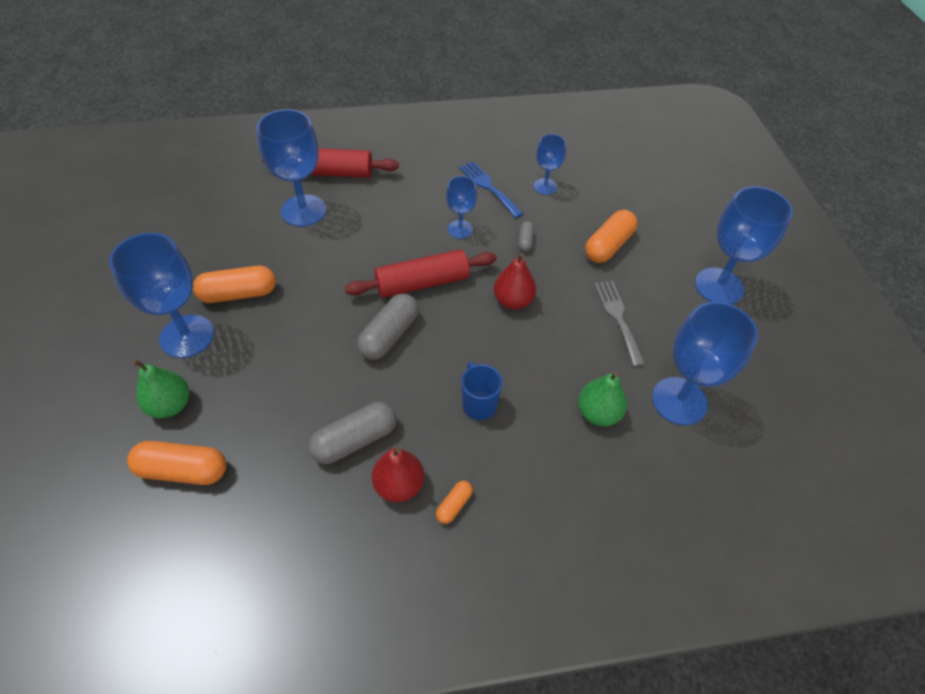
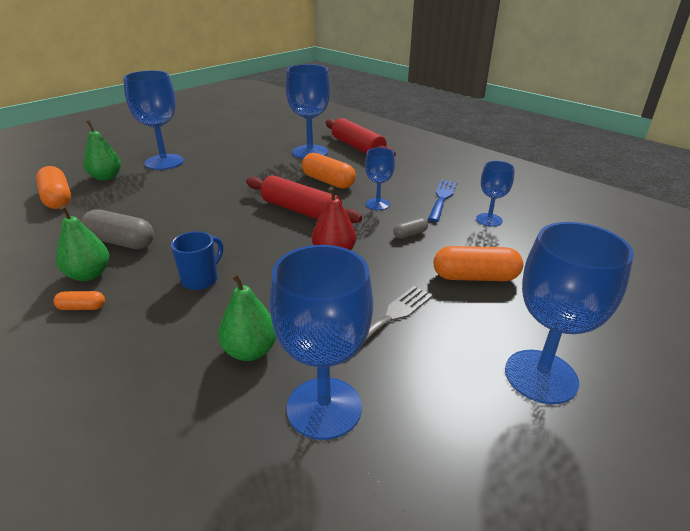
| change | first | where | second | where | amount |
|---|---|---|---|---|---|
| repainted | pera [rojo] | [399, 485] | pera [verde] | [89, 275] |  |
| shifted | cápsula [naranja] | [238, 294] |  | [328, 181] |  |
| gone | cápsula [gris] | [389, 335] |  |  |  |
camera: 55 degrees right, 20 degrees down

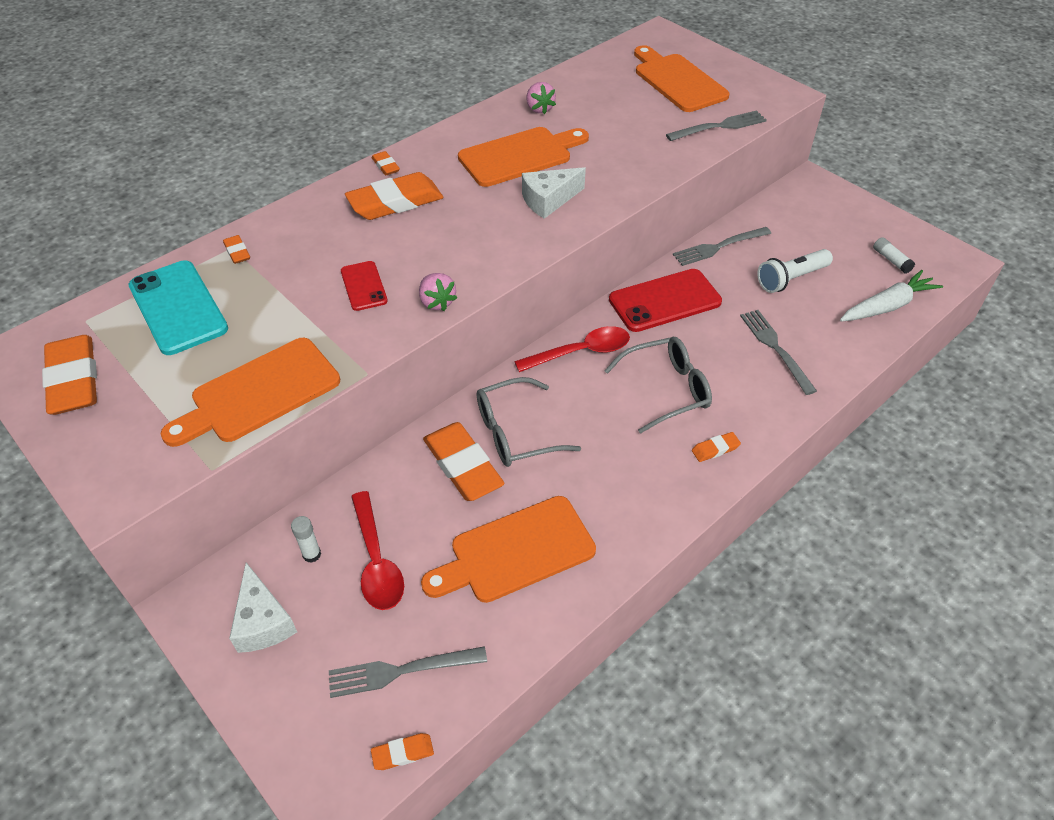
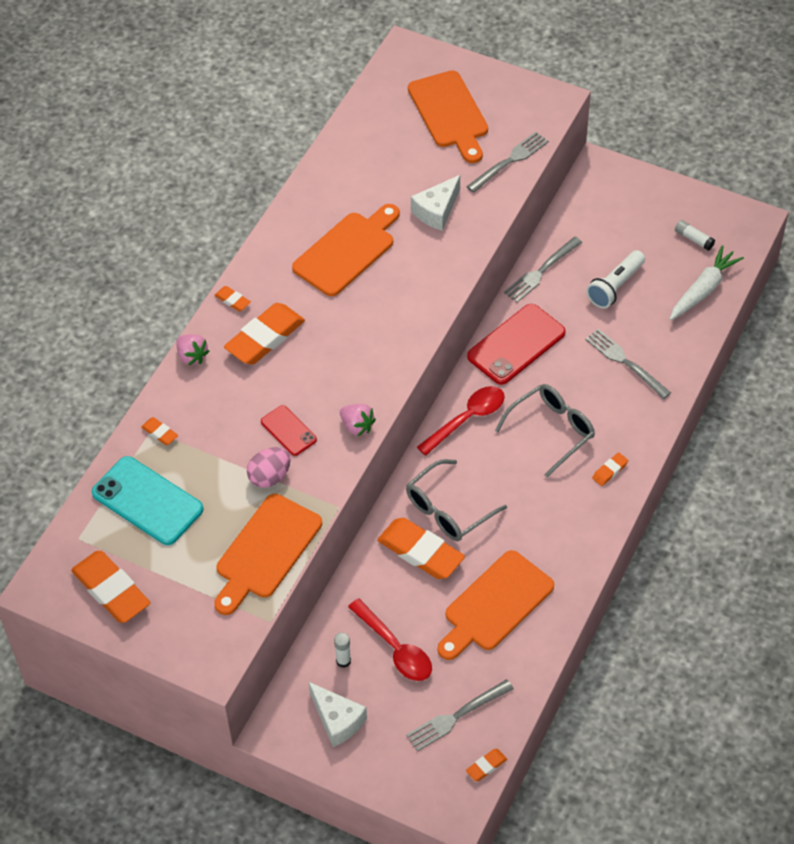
| change | first | where | second | where | amount |
|---|---|---|---|---|---|
| shifted | fresa [rosa] | [539, 109] |  | [192, 356] |  |
| new |  |  | huevo [rosa] | [270, 477] |  |
| rotated | tabla de cortar [naranja] | [677, 81] |  | [449, 113] | 150 degrees counterclockwise |
| shifted | queso [blanco] | [548, 200] |  | [436, 211] |  |
camera: 20 degrees left, 5 degrees up

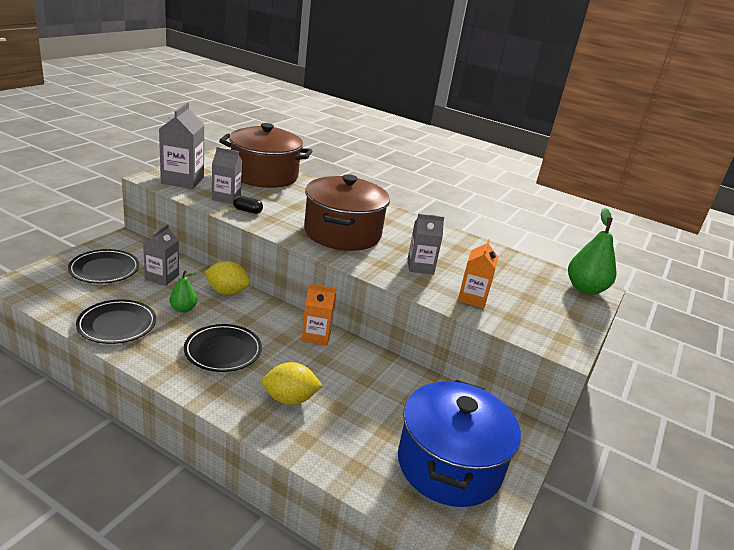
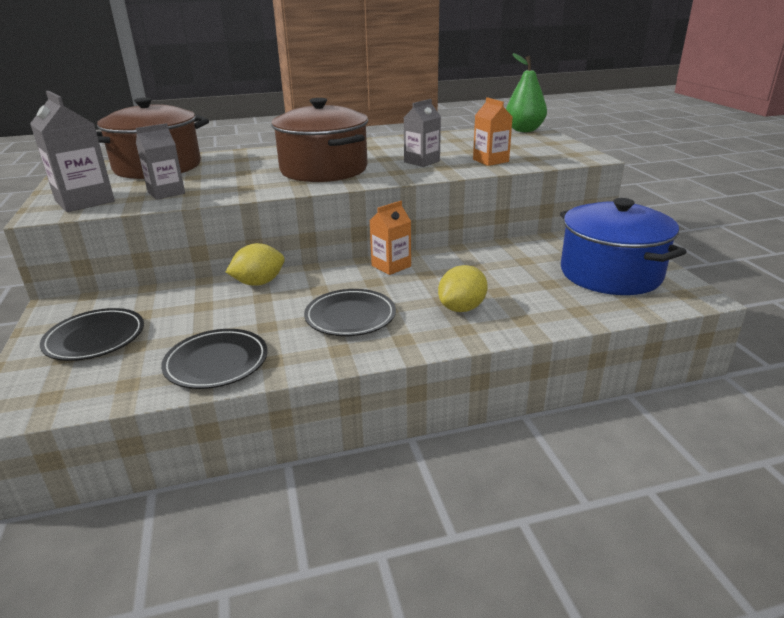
| change | first | where | second | where | amount |
|---|---|---|---|---|---|
| gone | cartón de leche [gris] | [162, 277] |  |  |  |
| gone | pera [verde] | [183, 309] |  |  |  |
| gone | cápsula [negro] | [247, 211] |  |  |  |
camera: 40 degrees left, 0 degrees up

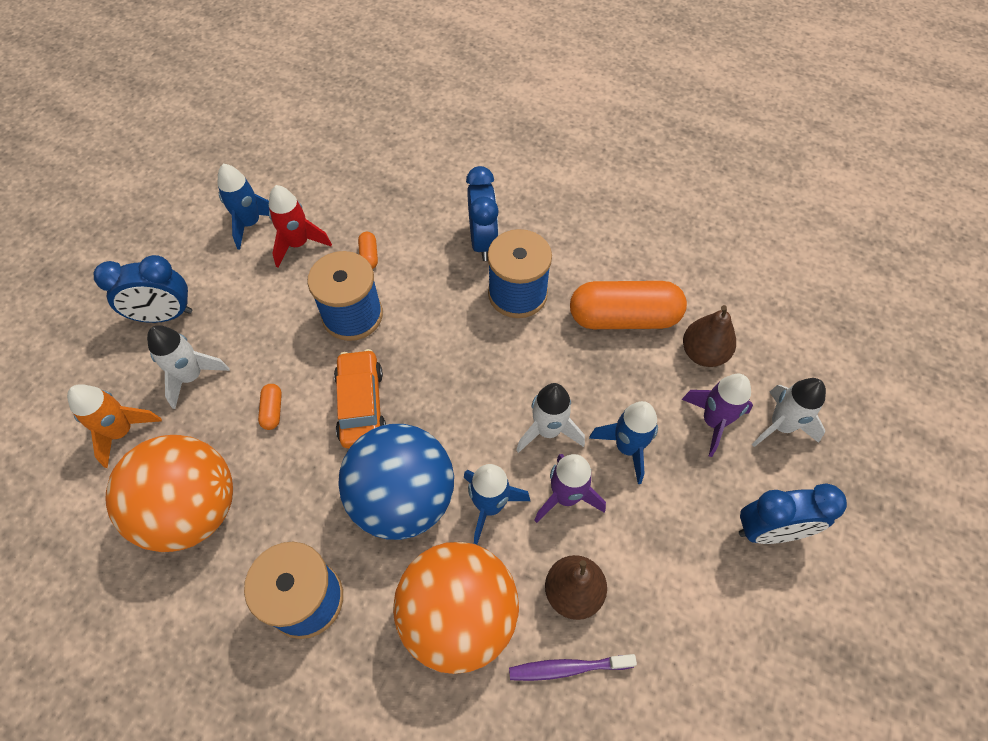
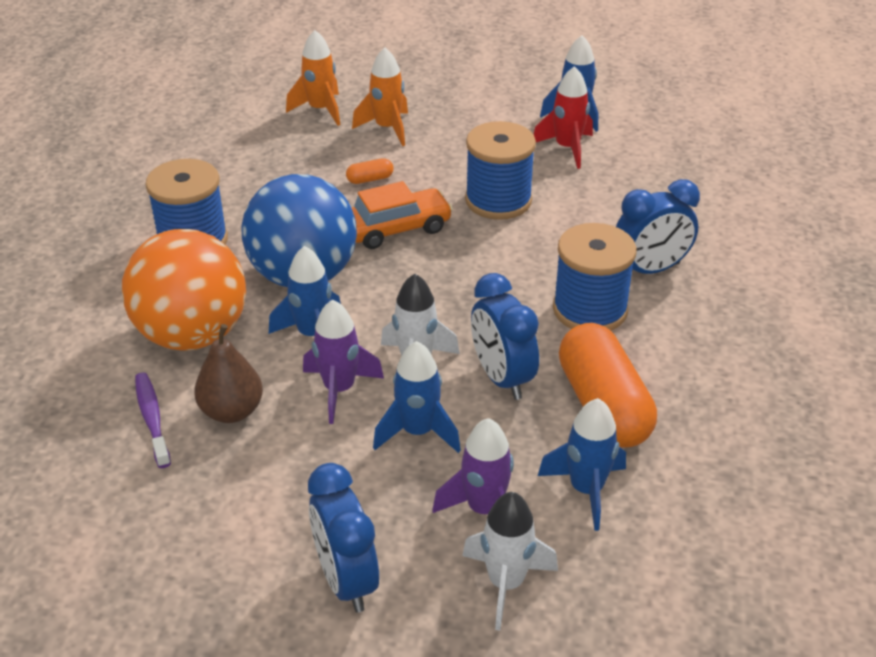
| change | first | where | second | where | amount |
|---|---|---|---|---|---|
| repainted | cohete [blanco] | [192, 376] | cohete [naranja] | [387, 128] |  |
| shifted | despertador [azul] | [164, 315] |  | [502, 378] |  |
| swapped | pera [marrón] | [703, 353] | cohete [azul] | [586, 490] |  |
| gone | pelota [naranja] | [193, 510] |  |  |  |
| gone | cápsula [naranja] | [369, 256] |  |  |  |
camera: 75 degrees right, 20 degrees down

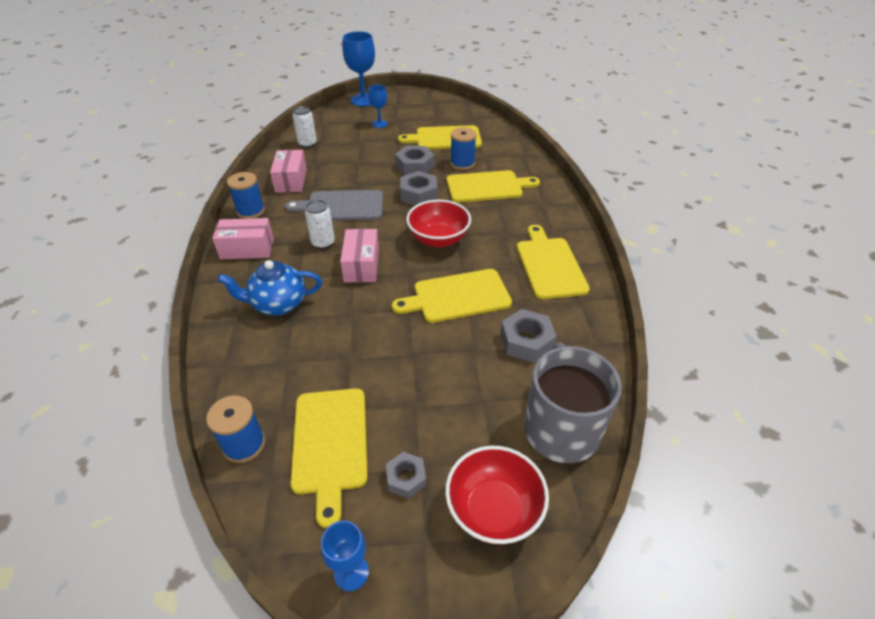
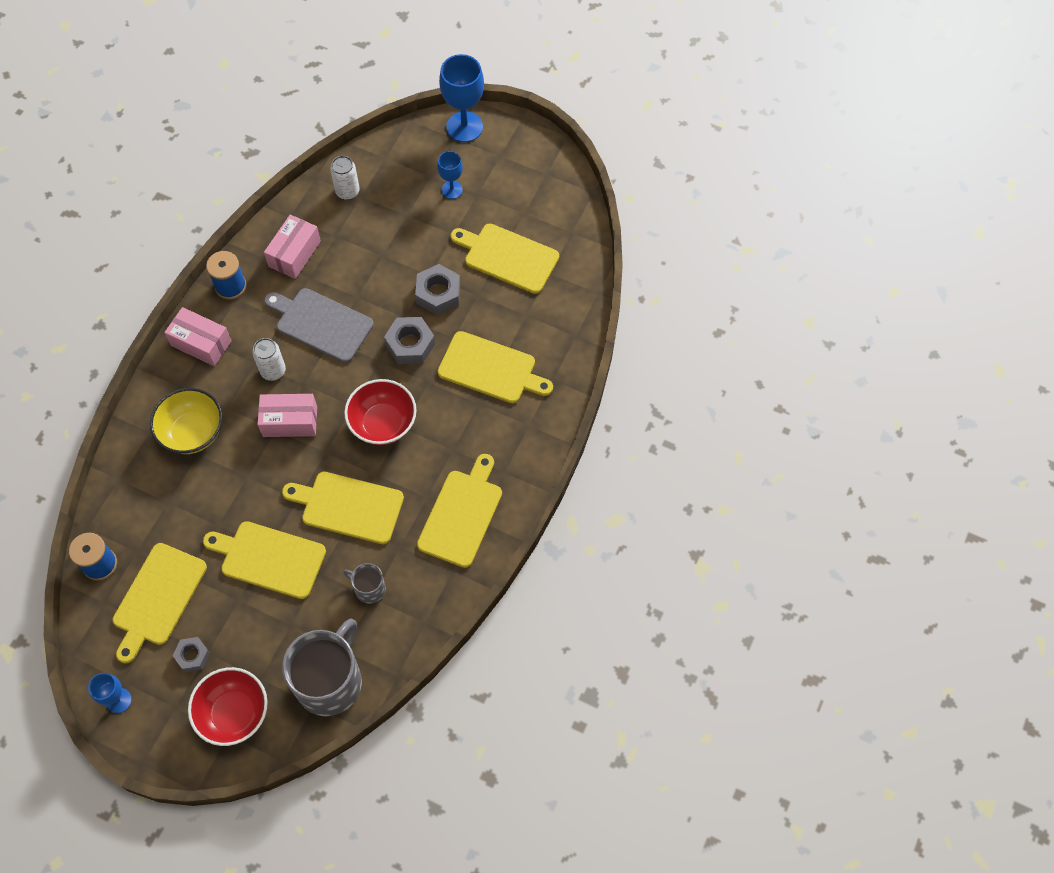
| change | first | where | second | where | amount |
|---|---|---|---|---|---|
| swapped | tetera [azul] | [278, 304] | cuenco [amarillo] | [192, 432] |  |
| new |  |  | tabla de cortar [amarillo] | [269, 559] |  |
| rotated | caja [rosa] | [362, 265] |  | [290, 421] | 60 degrees clockwise |
| swapped | tuerca [gris] | [526, 341] | taza [gris] | [369, 588] |  |
| gone | carrete [azul] | [462, 163] |  |  |  |
camera: 30 degrees right, 20 degrees up

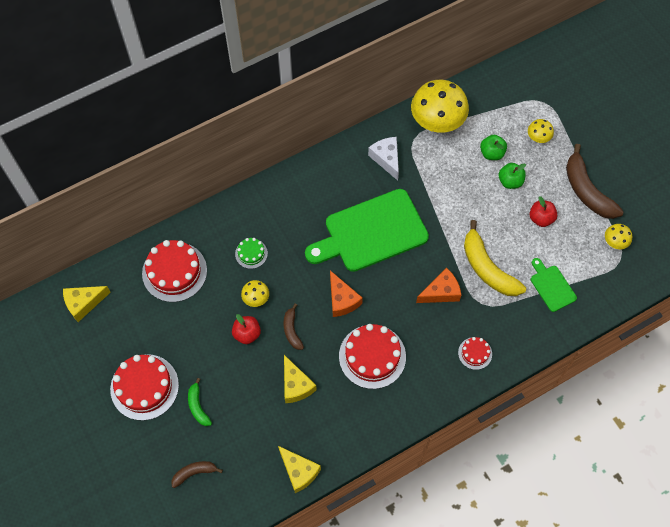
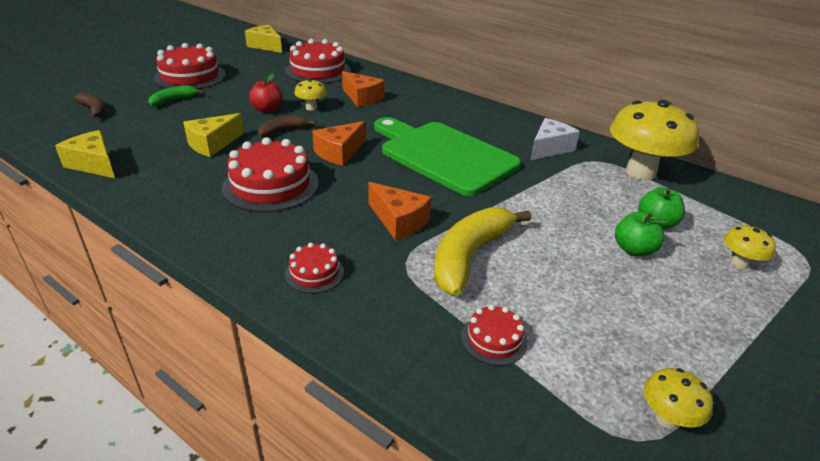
| change | first | where | second | where | amount |
|---|---|---|---|---|---|
| rotated | queso [amarillo] | [299, 471] |  | [94, 164] | 105 degrees clockwise |
| swapped | tarta [verde] | [251, 253] | queso [naranja] | [362, 98] |  |
| swapped | tabla de cortar [verde] | [551, 286] | tarta [rojo] | [494, 339] |  |
| gone | manzana [rojo] | [541, 218] |  |  |  |
| gone | plátano [marrón] | [586, 191] |  |  |  |
camera: 65 degrees right, 30 degrees down

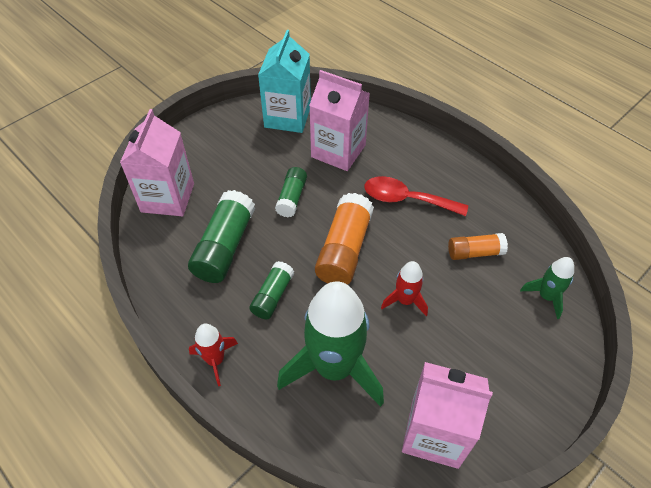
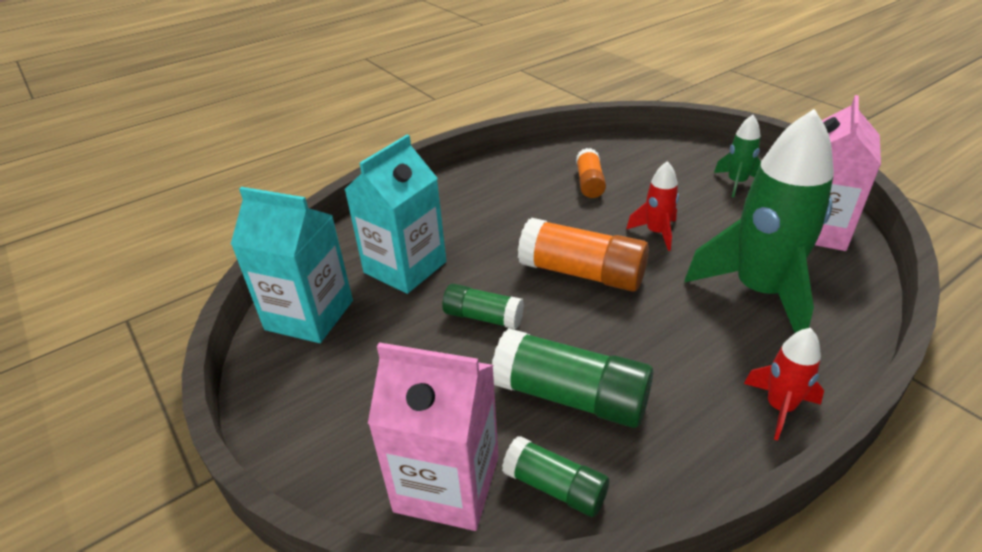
| change | first | where | second | where | amount |
|---|---|---|---|---|---|
| repainted | cartón de leche [rosa] | [338, 151] | cartón de leche [turquesa] | [405, 267] |  |
| shifted | barra de pegamento [verde] | [272, 296] |  | [555, 487] |  |
| shifted | cohete [verde] | [546, 296] |  | [736, 183] |  |
| gone | cuchara [rojo] | [406, 199] |  |  |  |
camera: 80 degrees left, 15 degrees down

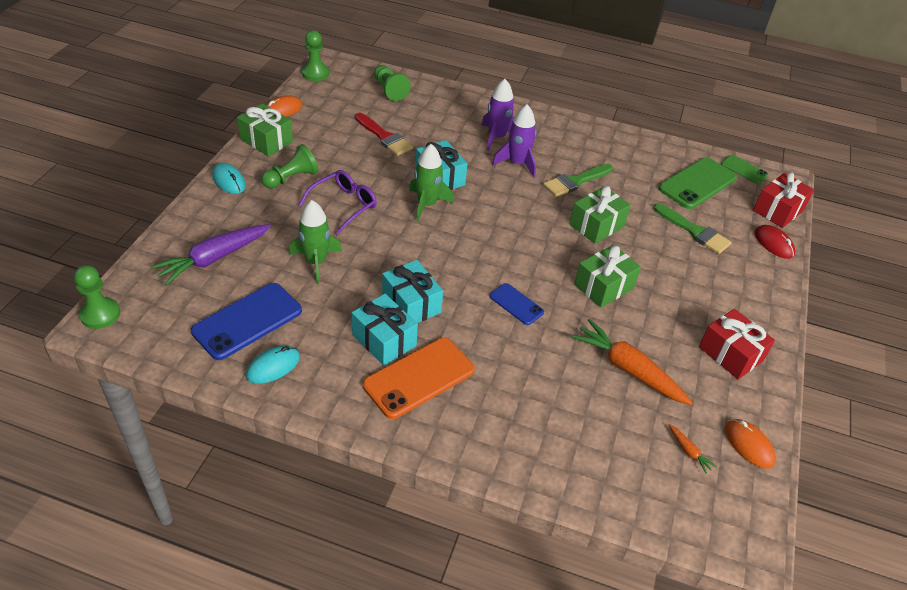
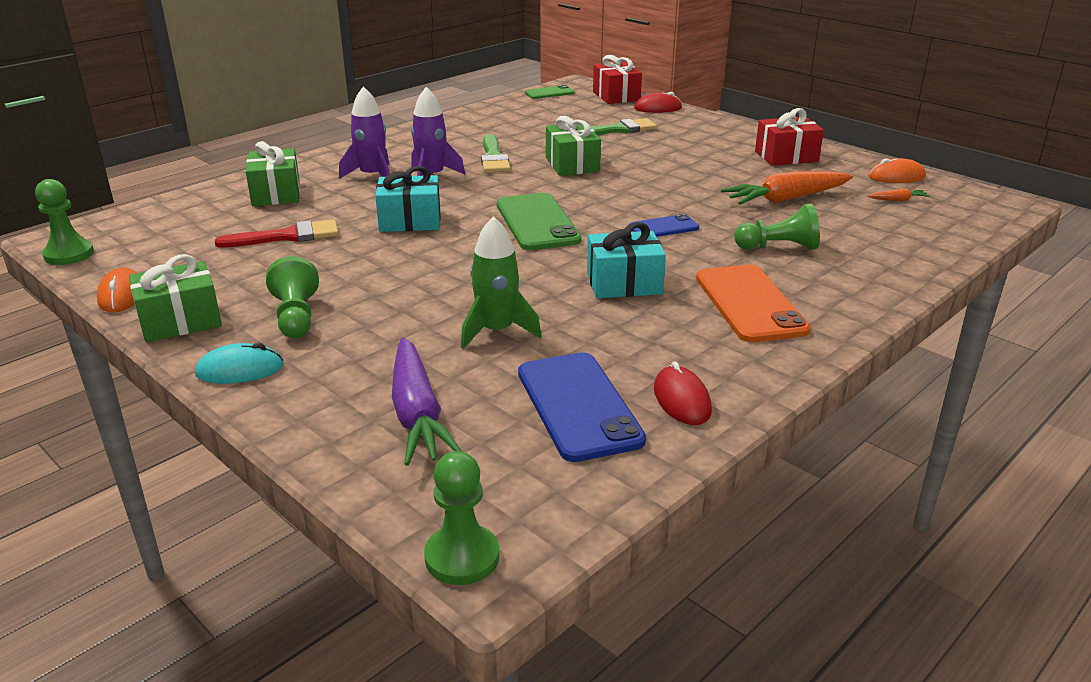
| change | first | where | second | where | amount |
|---|---|---|---|---|---|
| shifted | regalo [verde] | [603, 286] |  | [276, 193] |  |
| shifted | móvil [verde] | [697, 183] |  | [537, 222] |  |
| repainted | ratón [turquesa] | [273, 366] | ratón [rojo] | [681, 400] |  |
| shifted | peón [verde] | [389, 90] |  | [778, 247] |  |
| gone | gafas [morado] | [344, 205] |  |  |  |
| gone | regalo [turquesa] | [384, 340] |  |  |  |
| gone | cohete [verde] | [427, 204] |  |  |  |
camera: 60 degrees left, 15 degrees down

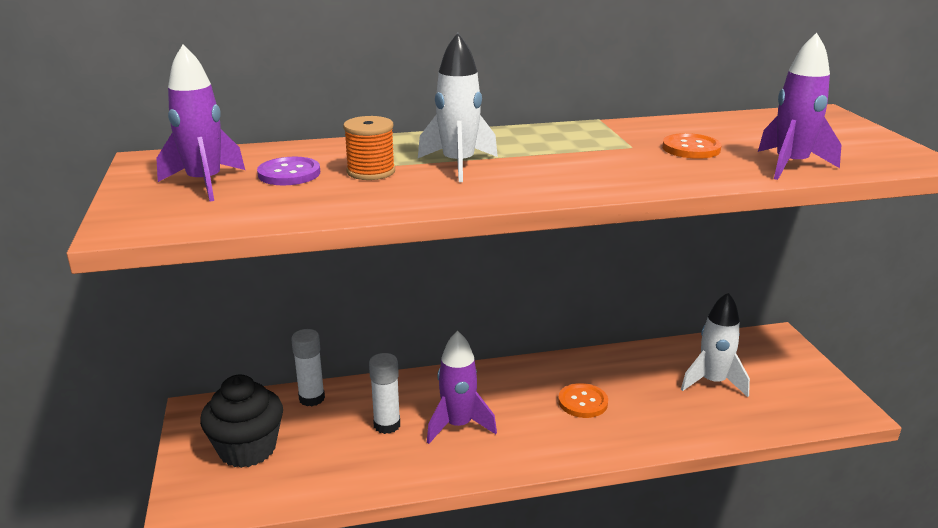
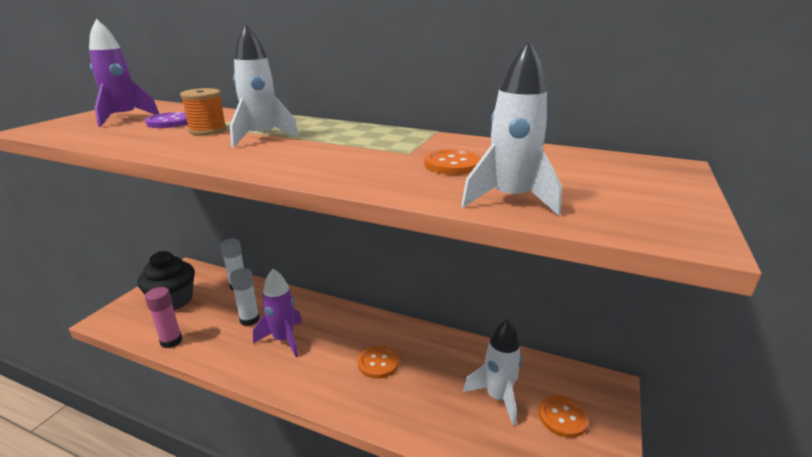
| change | first | where | second | where | amount |
|---|---|---|---|---|---|
| new |  |  | barra de pegamento [rosa] | [171, 341] |  |
| repainted | cohete [morado] | [790, 165] | cohete [blanco] | [510, 199] |  |
| new |  |  | botón [naranja] | [563, 417] |  |
camera: 35 degrees right, 0 degrees up

